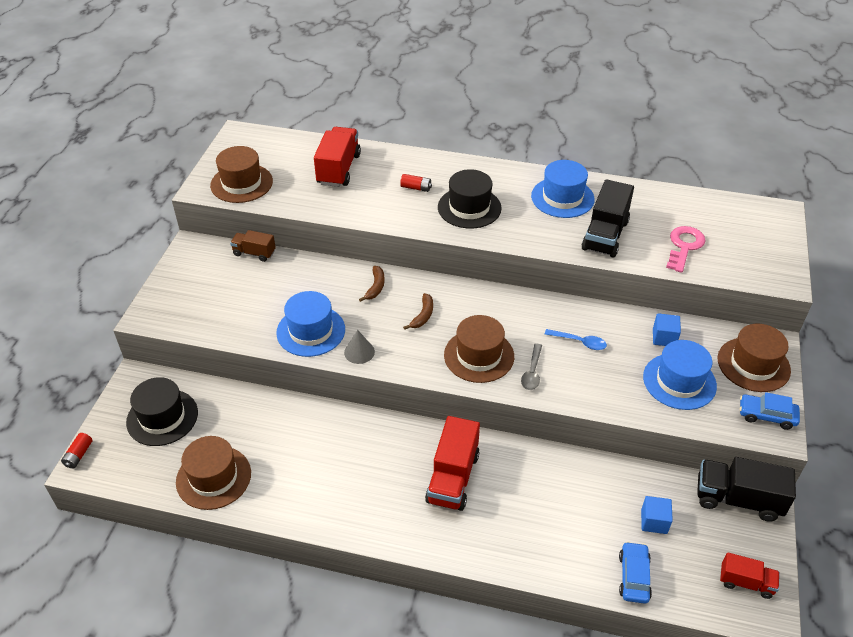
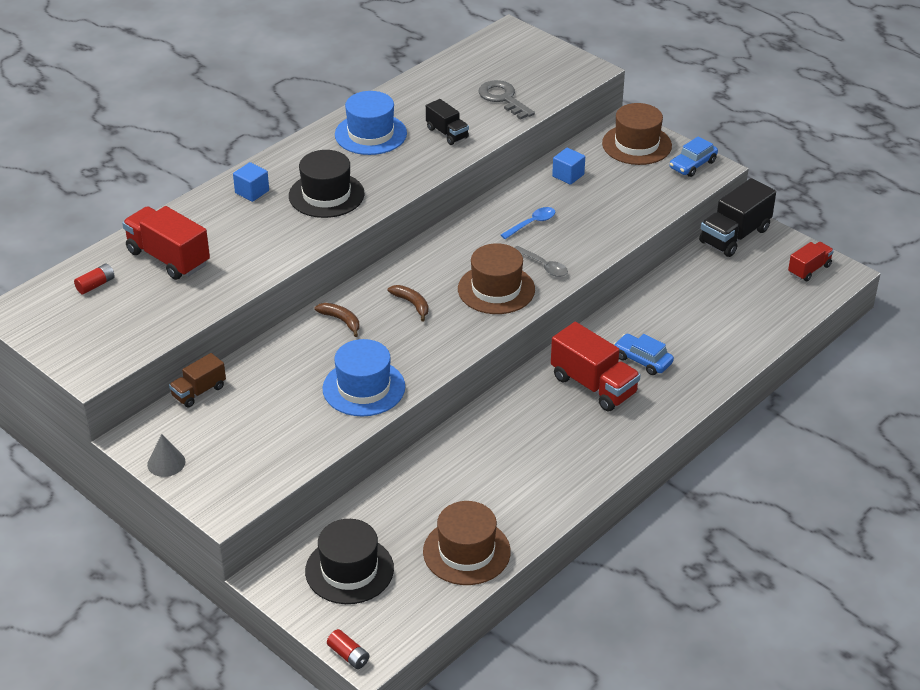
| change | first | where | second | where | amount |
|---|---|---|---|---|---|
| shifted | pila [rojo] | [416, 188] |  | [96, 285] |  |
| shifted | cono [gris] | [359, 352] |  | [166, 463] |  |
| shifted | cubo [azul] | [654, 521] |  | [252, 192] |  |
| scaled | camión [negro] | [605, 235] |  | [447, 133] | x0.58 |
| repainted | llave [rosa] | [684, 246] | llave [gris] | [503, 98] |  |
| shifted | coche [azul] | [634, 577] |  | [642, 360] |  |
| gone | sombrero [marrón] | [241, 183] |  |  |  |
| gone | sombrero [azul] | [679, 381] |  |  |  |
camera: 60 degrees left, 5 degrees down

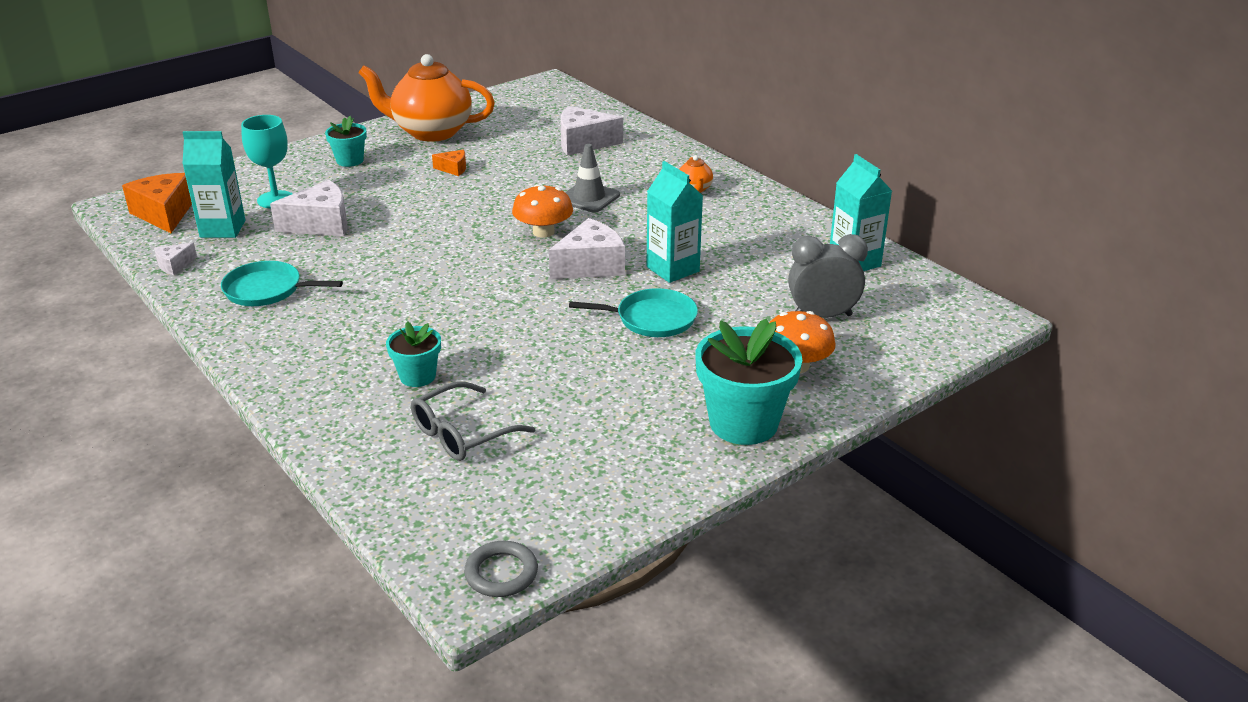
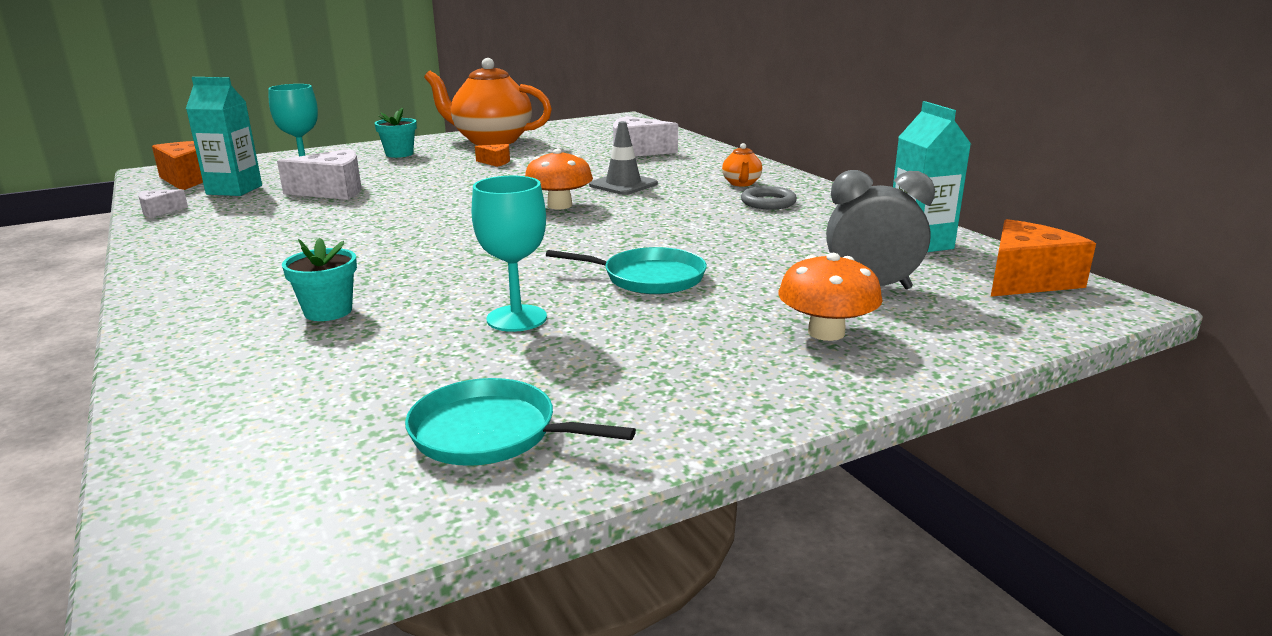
| change | first | where | second | where | amount |
|---|---|---|---|---|---|
| shifted | sartén [turquesa] | [267, 290] |  | [490, 433] |  |
| new |  |  | copa [turquesa] | [516, 318] |  |
| shifted | anillo [gris] | [501, 573] |  | [768, 202] |  |
| new |  |  | queso [naranja] | [1026, 280] |  |
| gone | gafas [gris] | [462, 433] |  |  |  |
| gone | queso [blanco] | [590, 265] |  |  |  |
| gone | cartón de leche [turquesa] | [672, 269] |  |  |  |
| gone | maceta [turquesa] | [743, 423] |  |  |  |
camera: 10 degrees right, 10 degrees down

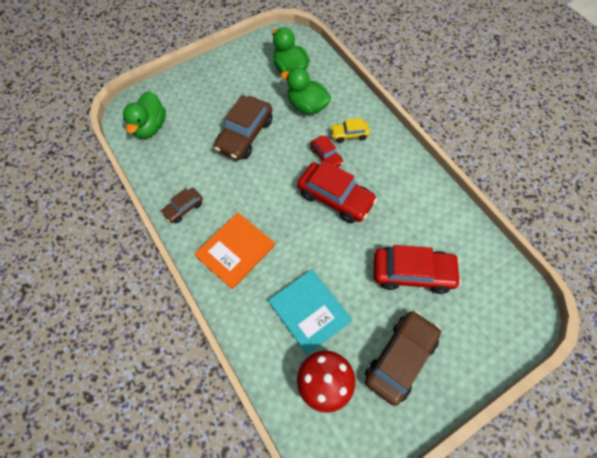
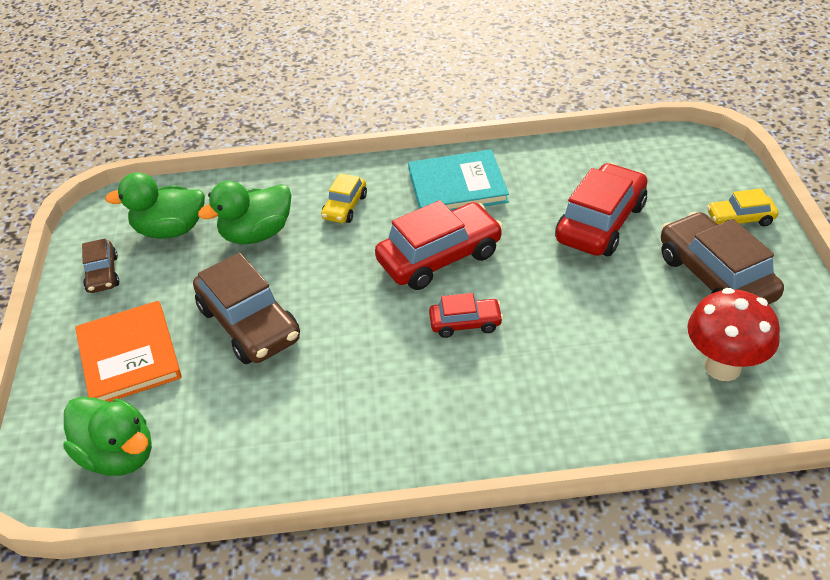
| change | first | where | second | where | amount |
|---|---|---|---|---|---|
| shifted | libro [naranja] | [235, 251] |  | [129, 355] |  |
| shifted | coche [marrón] | [183, 208] |  | [103, 274] |  |
| shifted | libro [turquesa] | [309, 311] |  | [457, 186] |  |
| shifted | coche [rojo] | [326, 156] |  | [465, 323] |  |
| new |  |  | coche [amarillo] | [740, 219] |  |
camera: 60 degrees left, 20 degrees down

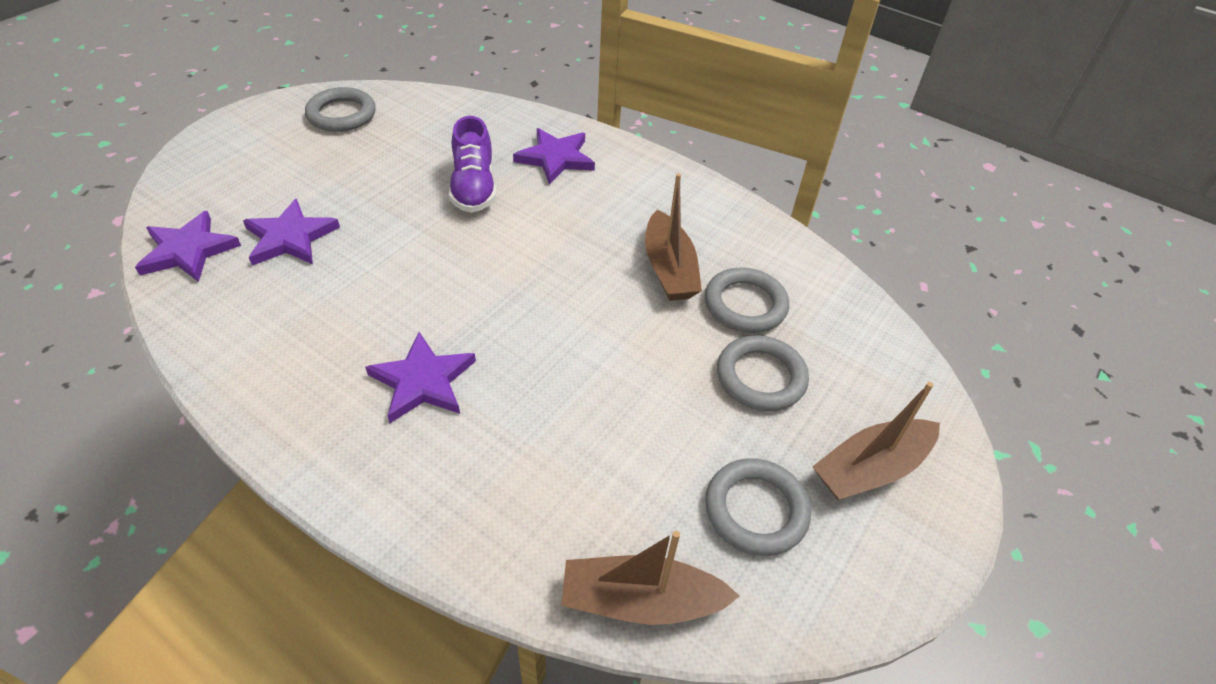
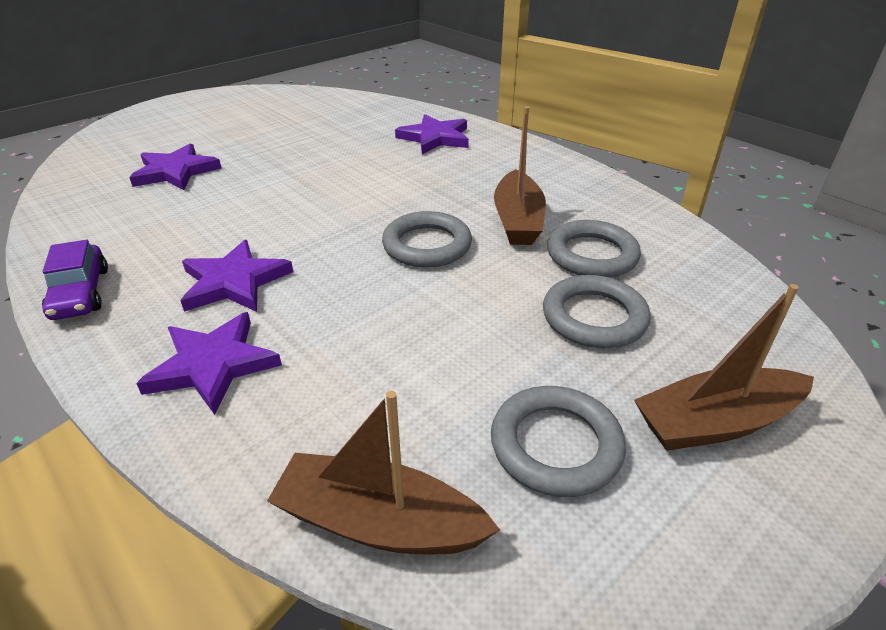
| change | first | where | second | where | amount |
|---|---|---|---|---|---|
| new |  |  | coche [morado] | [80, 293] |  |
| shifted | estrella [morado] | [188, 250] |  | [213, 365] |  |
| shifted | anillo [gris] | [341, 114] |  | [427, 245] |  |
| gone | zapato [morado] | [474, 188] |  |  |  |
camera: 15 degrees right, 10 degrees down

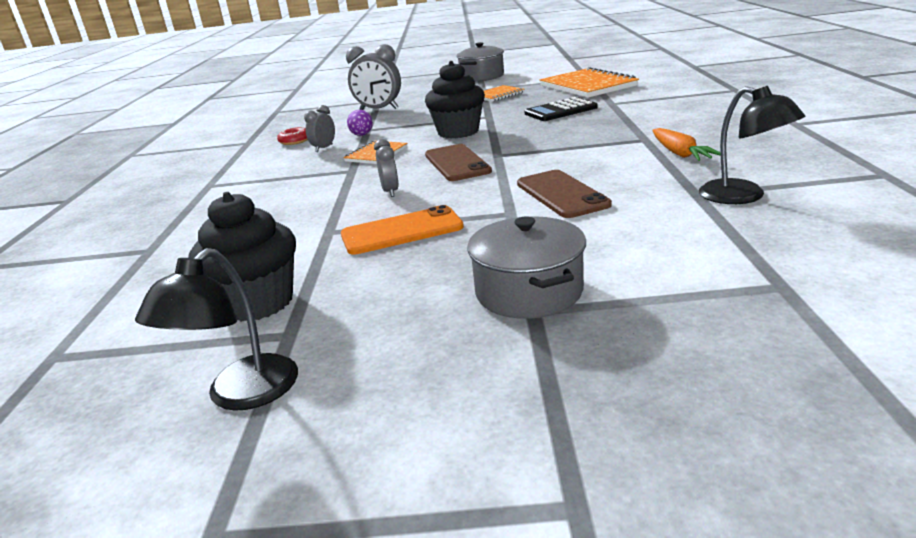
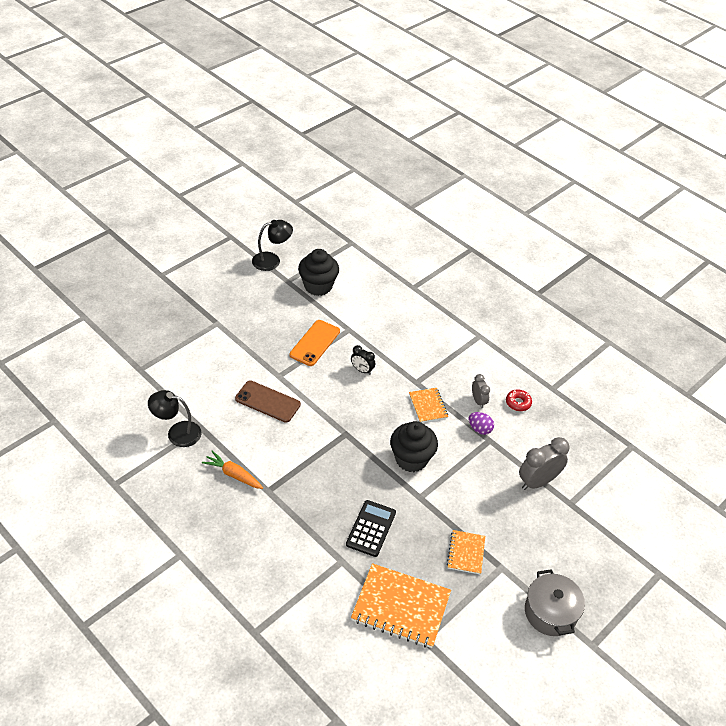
| change | first | where | second | where | amount |
|---|---|---|---|---|---|
| rotated | lámpara [negro] | [241, 395] |  | [272, 260] | 90 degrees clockwise |
| repainted | despertador [gris] | [390, 191] | despertador [negro] | [362, 370] |  |
| gone | móvil [marrón] | [457, 163] |  |  |  |
| gone | olla [gris] | [529, 291] |  |  |  |
camera: 130 degrees right, 20 degrees up

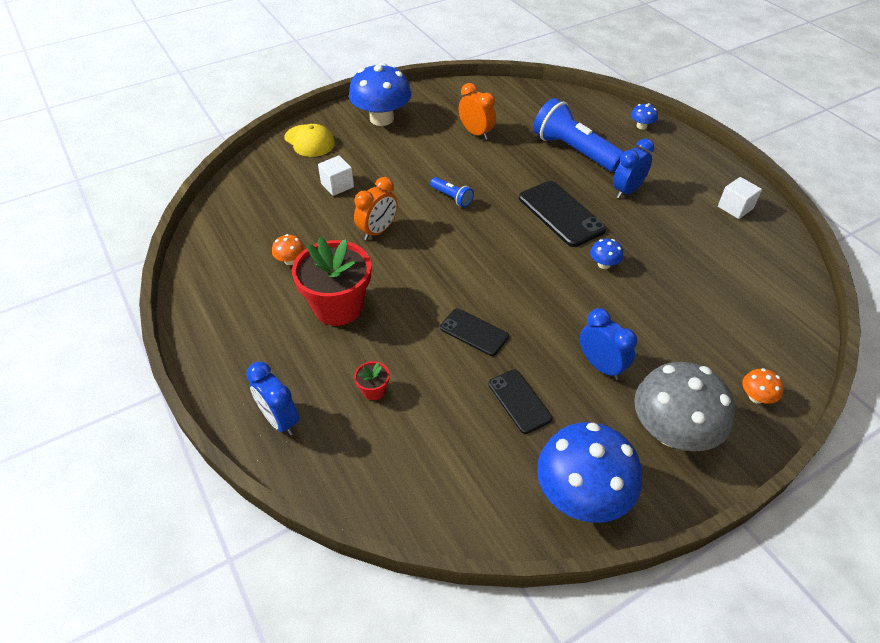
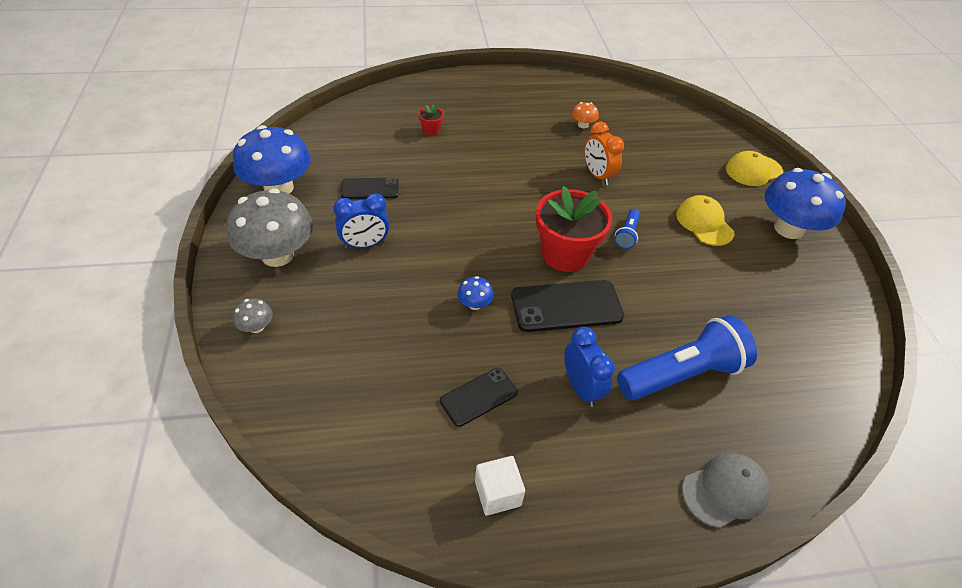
| change | first | where | second | where | amount |
|---|---|---|---|---|---|
| repainted | seta [naranja] | [756, 397] | seta [gris] | [256, 327] |  |
| shifted | móvil [negro] | [474, 332] |  | [478, 397] |  |
| shifted | maceta [rojo] | [338, 307] |  | [565, 254] |  |
| rotated | lámpara de mano [azul] | [452, 198] |  | [627, 235] | 45 degrees counterclockwise |
| new |  |  | gorra [amarillo] | [704, 223] |  |
| swapped | seta [azul] | [641, 126] | gorra [gris] | [725, 490] |  |
| gone | despertador [azul] | [280, 420] |  |  |  |
| gone | cubo [blanco] | [337, 185] |  |  |  |
| gone | despertador [naranja] | [476, 133] |  |  |  |
camera: 110 degrees right, 0 degrees up

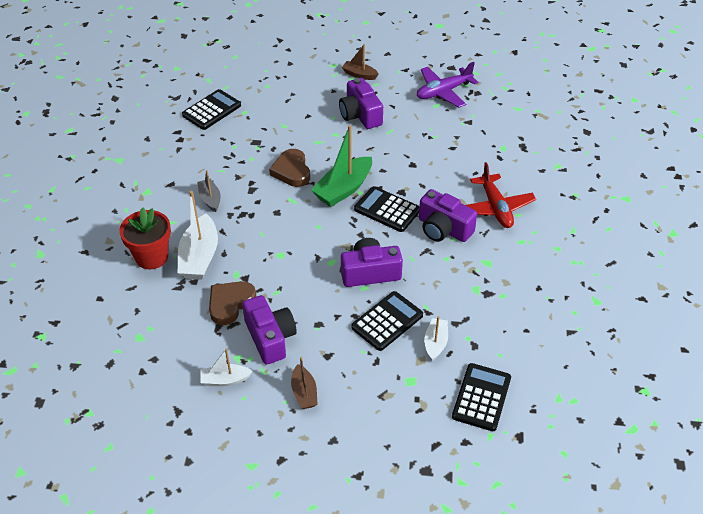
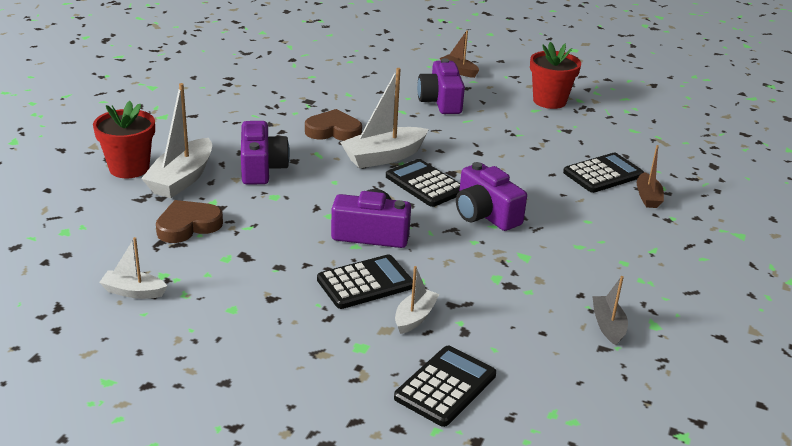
| change | first | where | second | where | amount |
|---|---|---|---|---|---|
| shifted | cámara [morado] | [270, 338] |  | [261, 168] |  |
| rotated | corazón [marrón] | [292, 171] |  | [333, 131] | 90 degrees clockwise |
| repainted | barco [verde] | [343, 189] | barco [blanco] | [384, 157] |  |
| swapped | avión [morado] | [443, 92] | maceta [rojo] | [549, 101] |  |
| shifted | calculadora [negro] | [211, 110] |  | [603, 174] |  |
| shifted | barco [gris] | [210, 199] |  | [608, 326] |  |
| shifted | barco [marrón] | [304, 393] |  | [647, 197] |  |
| gone | avión [rojo] | [495, 208] |  |  |  |
camera: 15 degrees right, 15 degrees down

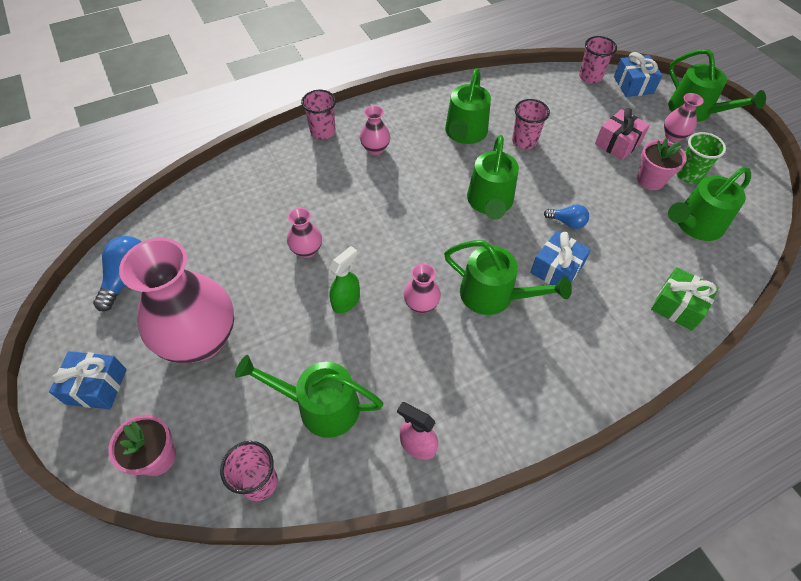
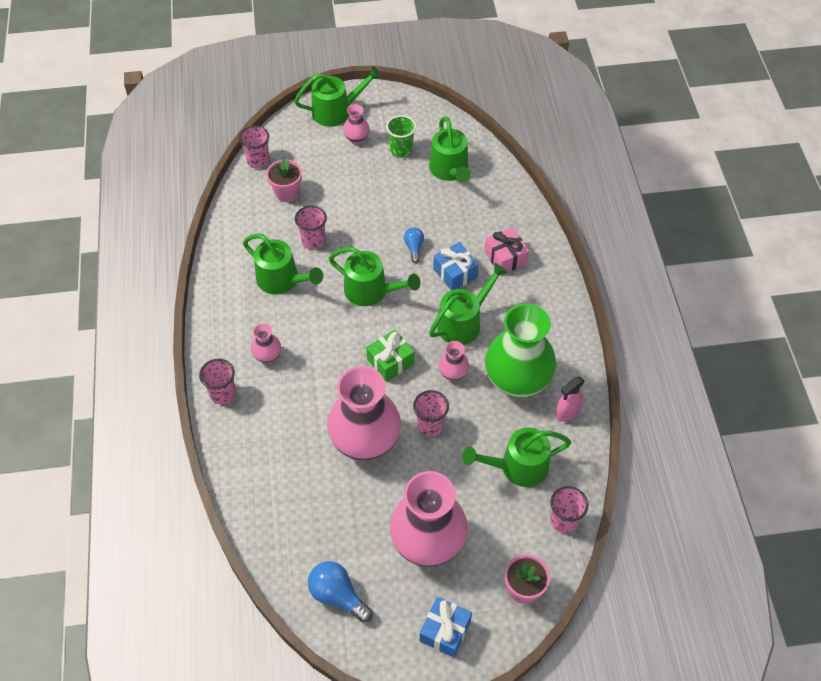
| change | first | where | second | where | amount |
|---|---|---|---|---|---|
| shifted | maceta [rosa] | [650, 180] |  | [287, 193] |  |
| scaled | florero [rosa] | [307, 250] |  | [365, 442] | x2.28 |
| shifted | regalo [verde] | [678, 306] |  | [390, 361] |  |
| rotated | bombilla [azul] | [567, 222] |  | [414, 247] | 45 degrees counterclockwise |
| swapped | pulverizador [verde] | [346, 301] | vaso [rosa] | [430, 425] |  |
| rotated | regadera [verde] | [319, 406] |  | [517, 467] | 45 degrees clockwise |
| shifted | regalo [rosa] | [617, 143] |  | [505, 258] |  |
| new |  |  | florero [verde] | [517, 381] |  |
| gone | regalo [azul] | [633, 85] |  |  |  |
camera: 70 degrees left, 0 degrees up

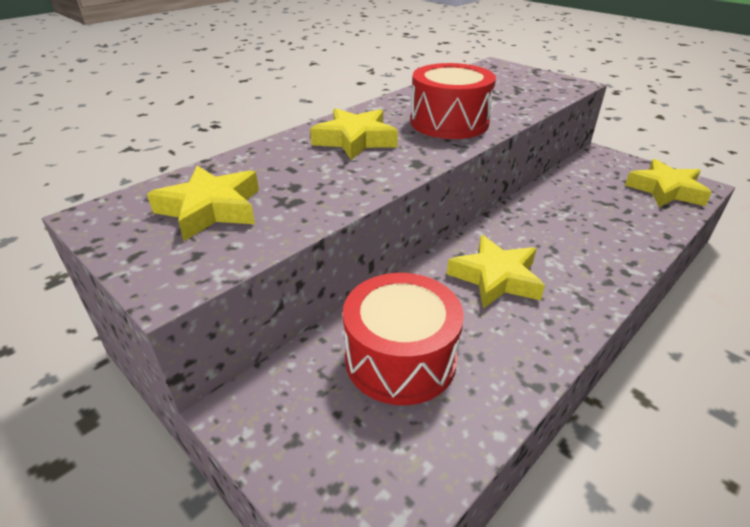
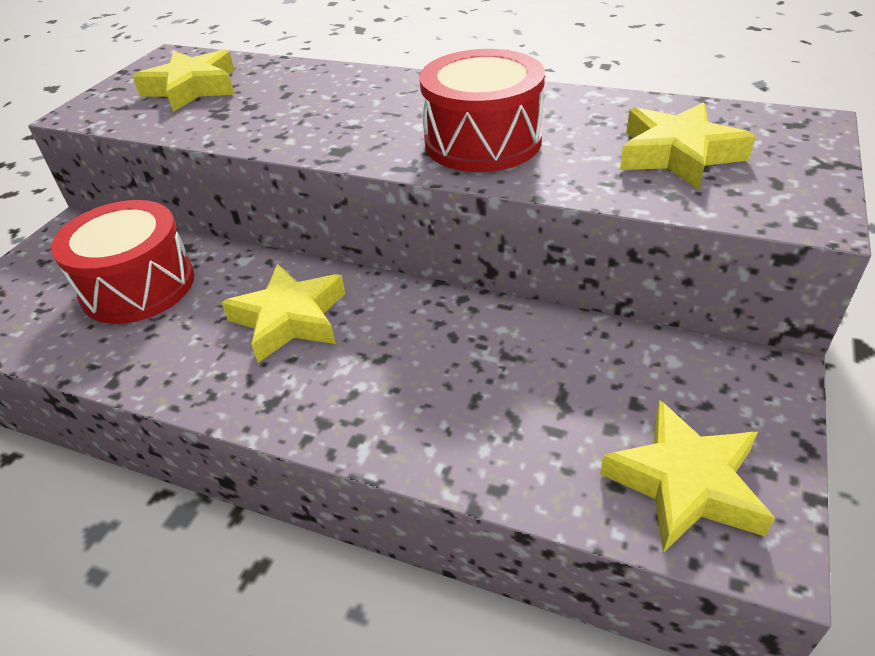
| change | first | where | second | where | amount |
|---|---|---|---|---|---|
| shifted | estrella [amarillo] | [355, 140] |  | [678, 154] |  |
camera: 70 degrees right, 5 degrees up

